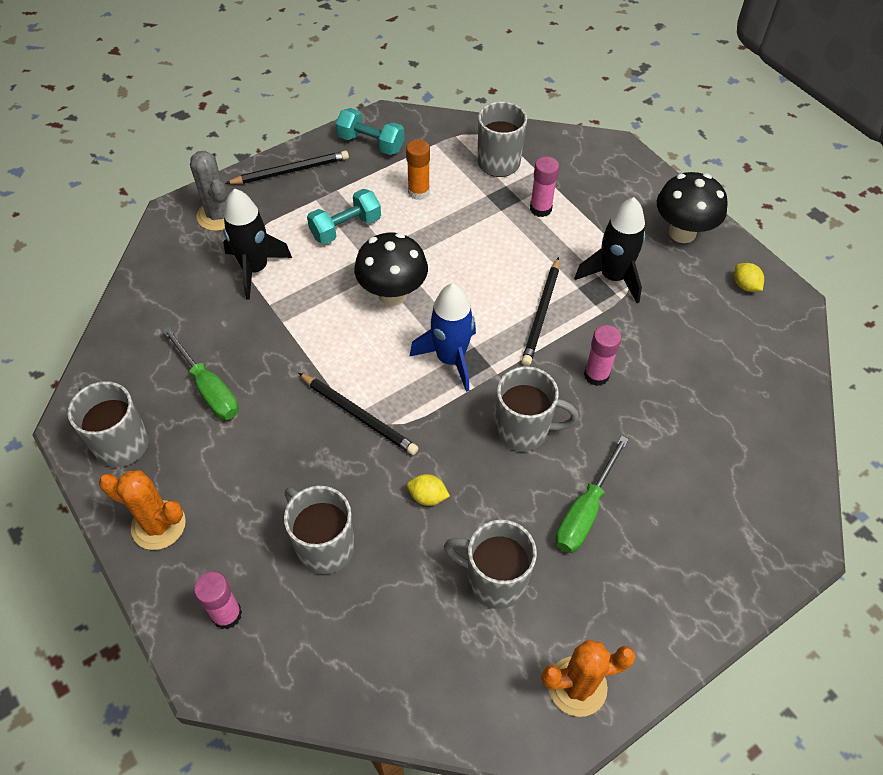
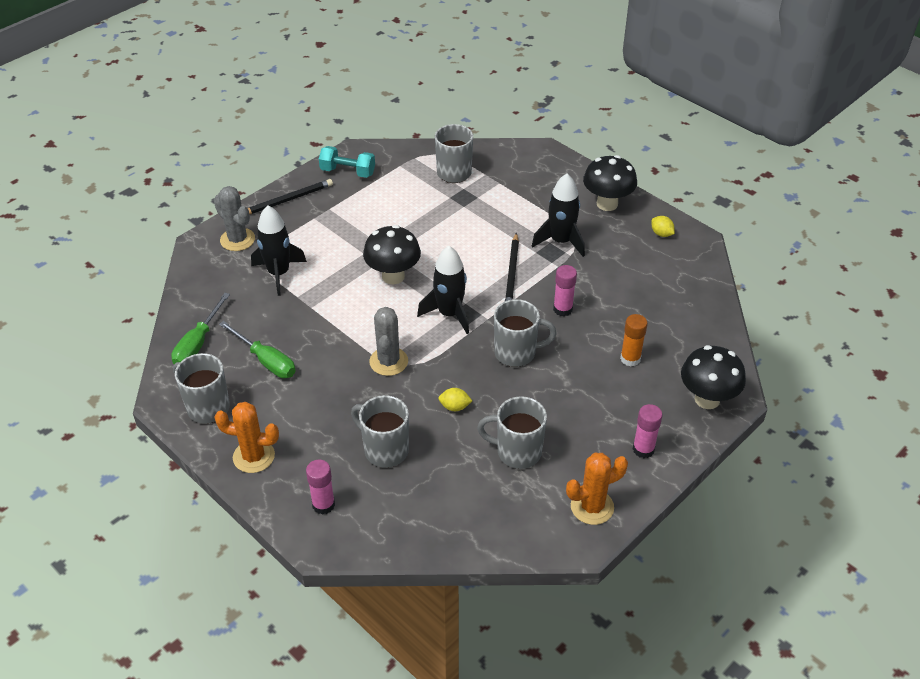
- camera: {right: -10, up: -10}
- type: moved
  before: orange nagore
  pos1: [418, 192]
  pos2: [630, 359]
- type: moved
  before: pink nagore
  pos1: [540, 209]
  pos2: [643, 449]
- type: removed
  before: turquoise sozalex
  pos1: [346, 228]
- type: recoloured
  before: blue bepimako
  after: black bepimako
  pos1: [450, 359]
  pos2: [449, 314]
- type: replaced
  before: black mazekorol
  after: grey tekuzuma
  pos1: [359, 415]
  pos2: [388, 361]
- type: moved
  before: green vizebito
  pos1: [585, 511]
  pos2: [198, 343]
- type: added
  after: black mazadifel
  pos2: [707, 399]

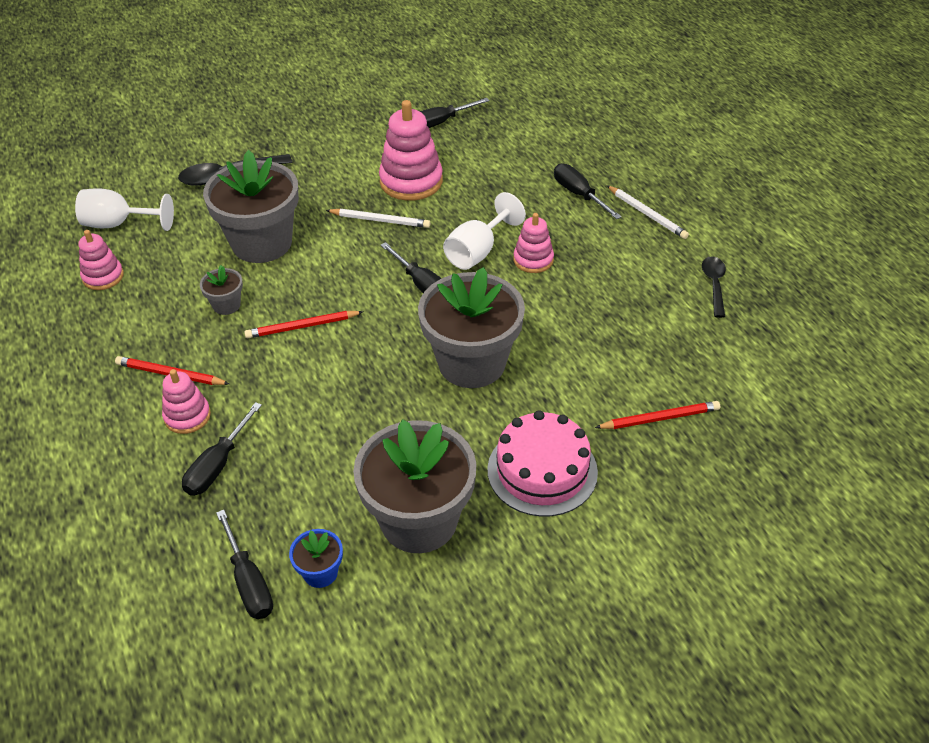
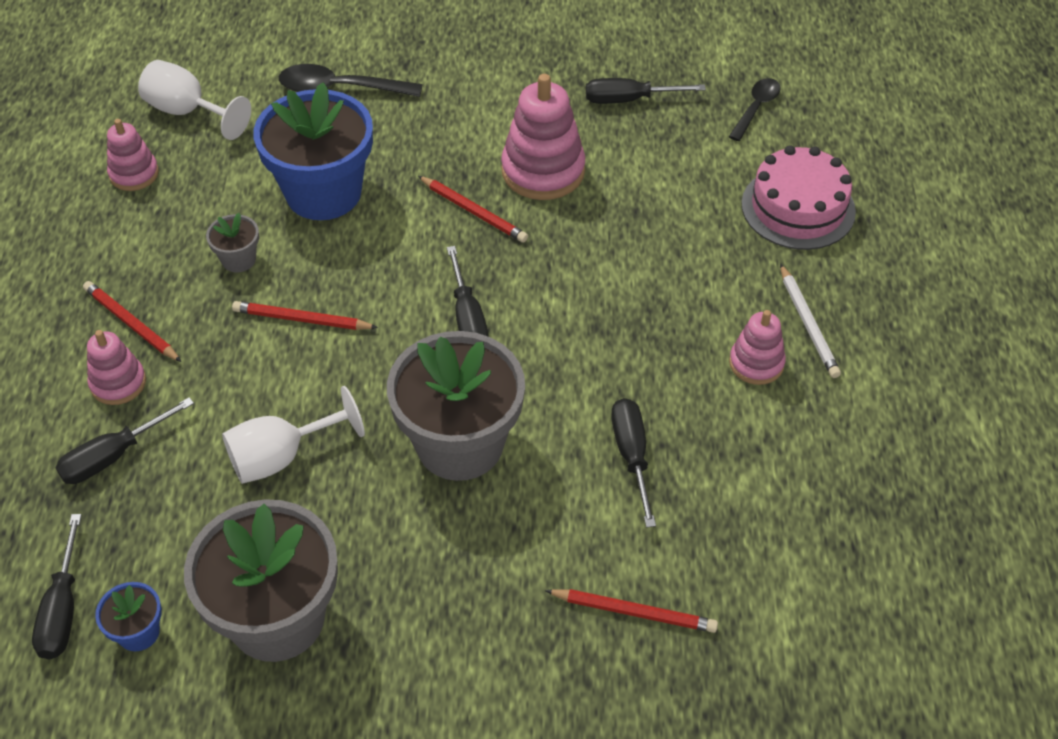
- camera: {right: 25, up: 5}
- type: recoloured
  before: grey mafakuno
  after: blue mafakuno
  pos1: [262, 243]
  pos2: [323, 193]
- type: moved
  before: black vizebito
  pos1: [578, 194]
  pos2: [631, 455]
- type: moved
  before: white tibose
  pos1: [478, 252]
  pos2: [281, 457]
- type: recoloured
  before: white mazekorol
  after: red mazekorol
  pos1: [380, 220]
  pos2: [473, 211]
- type: moved
  before: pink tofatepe
  pos1: [533, 260]
  pos2: [756, 363]
- type: moved
  before: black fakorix
  pos1: [714, 285]
  pos2: [756, 108]
- type: moved
  before: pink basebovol
  pos1: [542, 470]
  pos2: [798, 207]

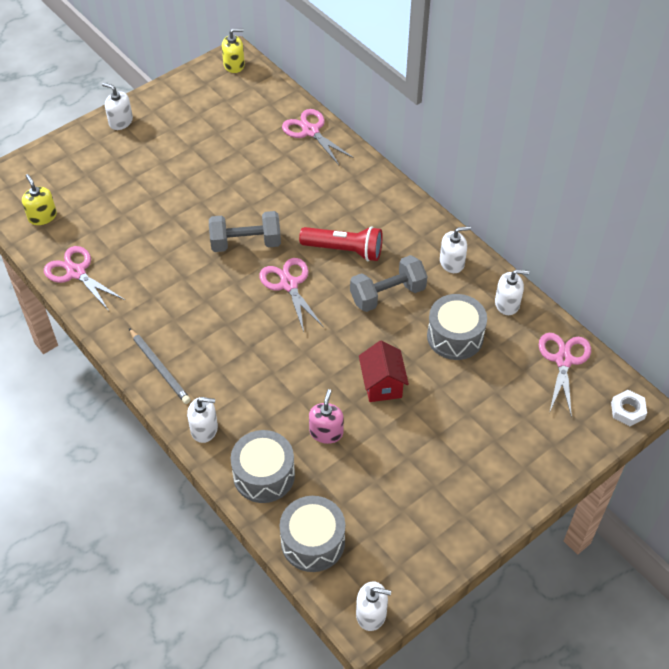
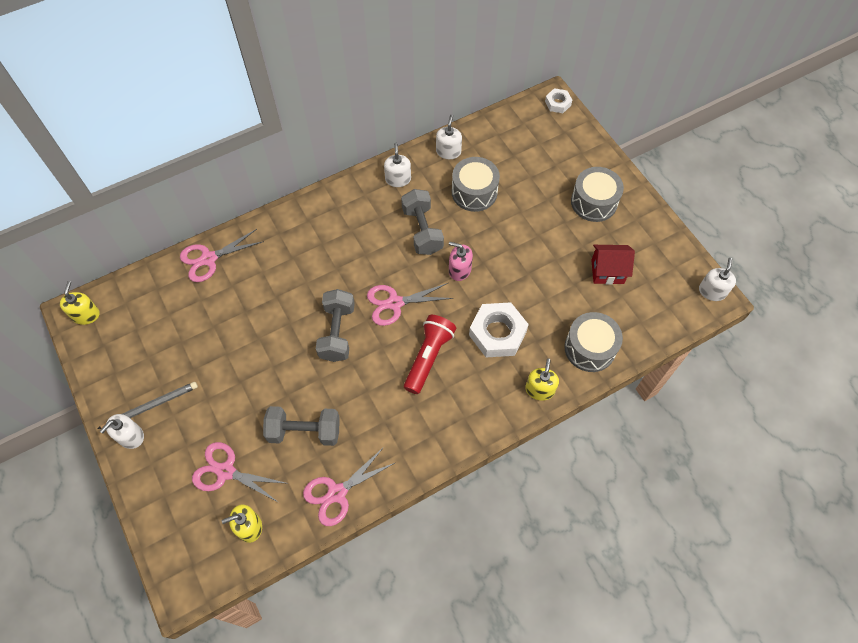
- camera: {right: -80, up: 10}
- type: moved
  before: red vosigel
  pos1: [344, 250]
  pos2: [428, 357]
- type: moved
  before: grey mazekorol
  pos1: [160, 368]
  pos2: [151, 406]
- type: moved
  before: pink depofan
  pos1: [563, 360]
  pos2: [226, 471]
- type: moved
  before: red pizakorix
  pos1: [382, 385]
  pos2: [607, 271]
- type: moved
  before: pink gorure
  pos1: [326, 432]
  pos2: [459, 270]
- type: recoloured
  before: white gorure
  after: yellow gorure
  pos1: [204, 429]
  pos2: [539, 389]
- type: moved
  before: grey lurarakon
  pos1: [313, 542]
  pos2: [594, 202]
- type: added
  after: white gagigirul
  pos2: [497, 333]
- type: added
  after: grey sozalex
  pos2: [304, 431]

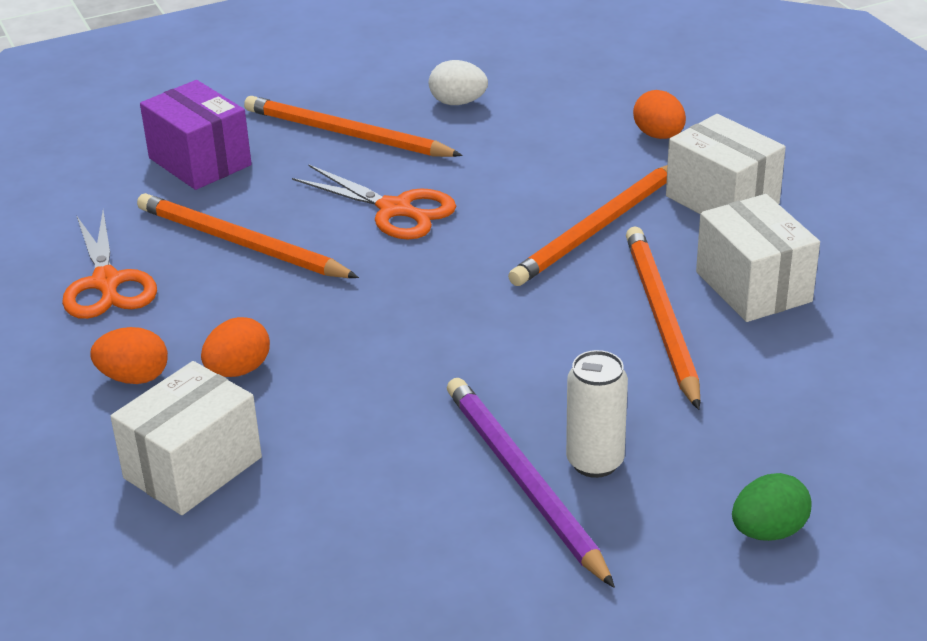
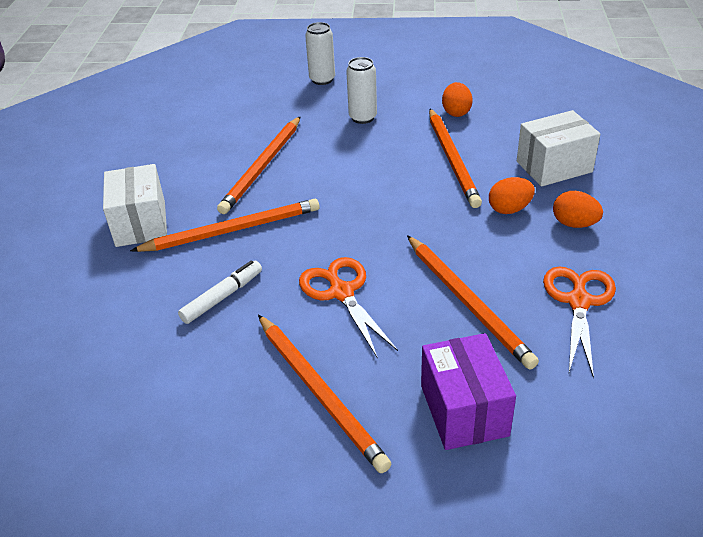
- camera: {right: -150, up: 5}
- type: removed
  before: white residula
  pos1: [458, 102]
- type: moved
  before: orange residula
  pos1: [659, 135]
  pos2: [456, 112]
- type: removed
  before: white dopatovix
  pos1: [753, 287]
- type: removed
  before: purple mazekorol
  pos1: [524, 482]
- type: replaced
  before: green residula
  after: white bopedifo
  pos1: [768, 531]
  pos2: [322, 80]
- type: added
  after: orange mazekorol
  pos2: [452, 159]
- type: added
  after: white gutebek
  pos2: [222, 297]

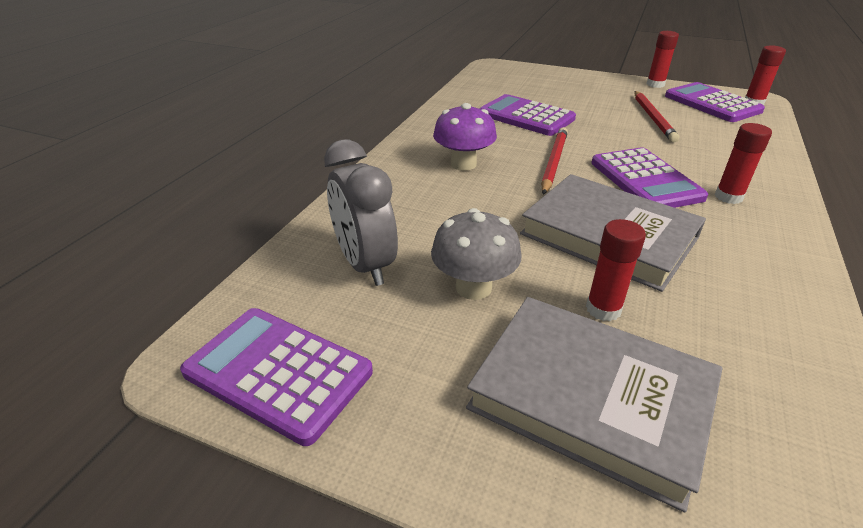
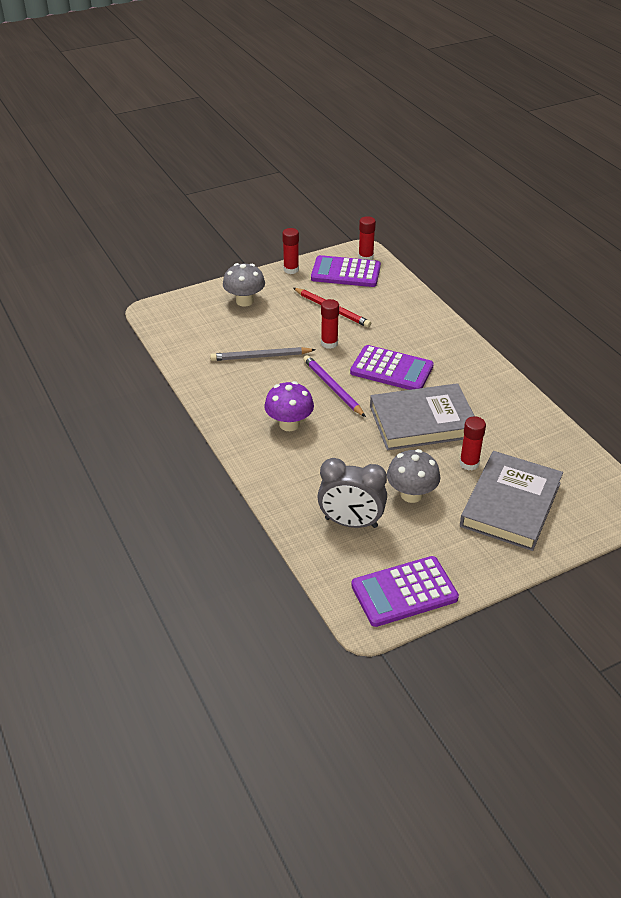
- camera: {right: -50, up: 5}
- type: replaced
  before: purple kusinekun
  after: grey mazekorol
  pos1: [526, 116]
  pos2: [261, 356]
- type: moved
  before: red nagore
  pos1: [728, 197]
  pos2: [329, 343]
- type: recoloured
  before: red mazekorol
  after: purple mazekorol
  pos1: [554, 162]
  pos2: [333, 388]
- type: turned
  before: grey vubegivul
  pos1: [590, 398]
  pos2: [511, 504]
  turn: -45
- type: added
  after: grey mazadifel
  pos2: [244, 301]

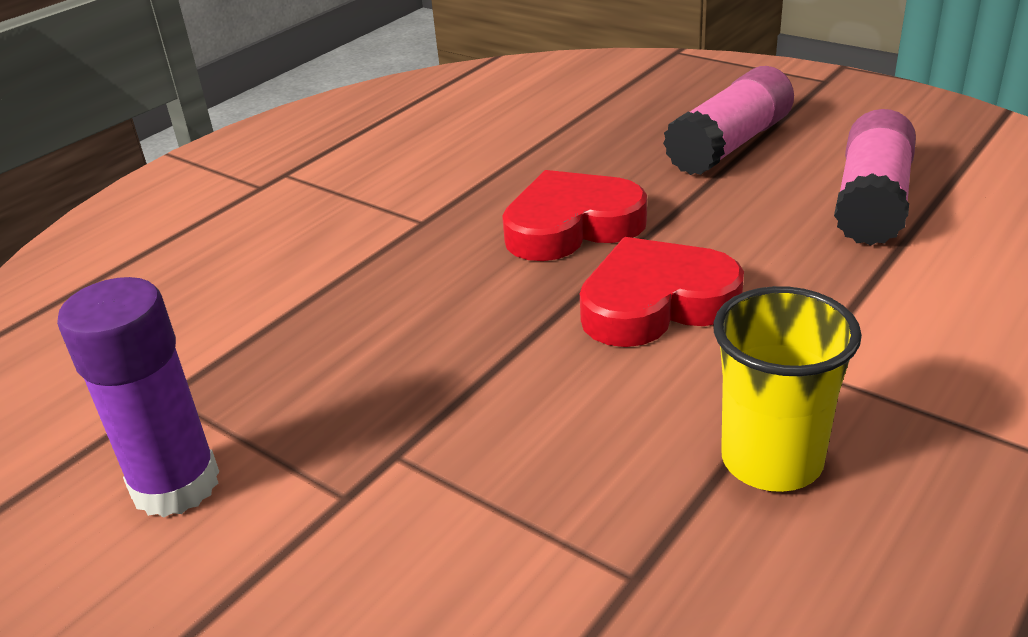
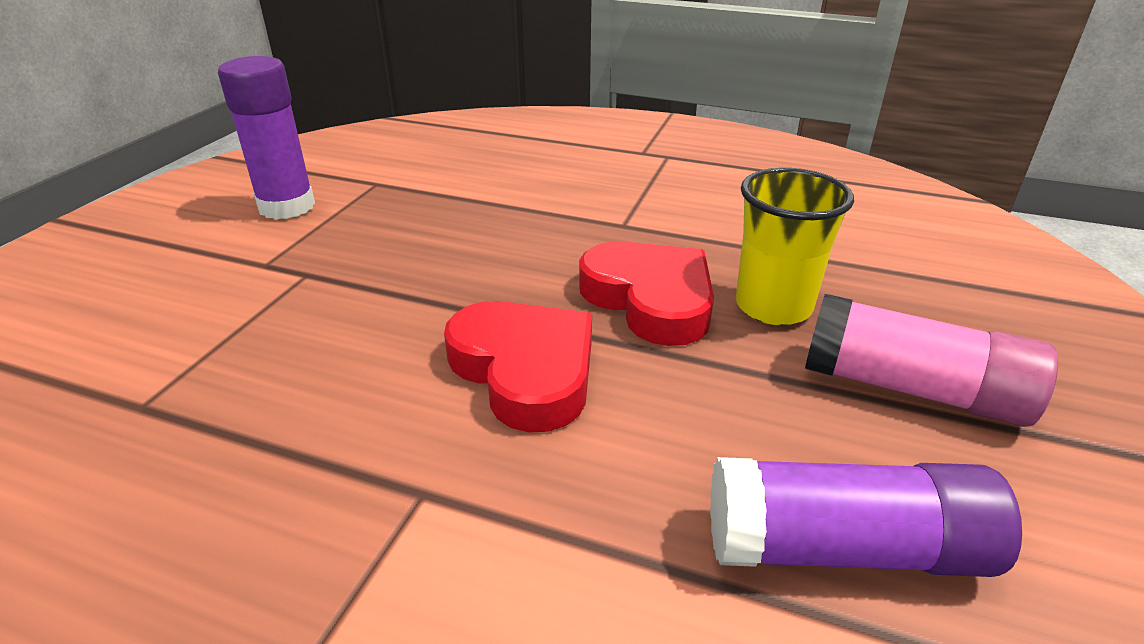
- camera: {right: 70, up: 0}
- type: recoloured
  before: pink nagore
  after: purple nagore
  pos1: [872, 202]
  pos2: [844, 548]
- type: moved
  before: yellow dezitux
  pos1: [771, 460]
  pos2: [773, 306]

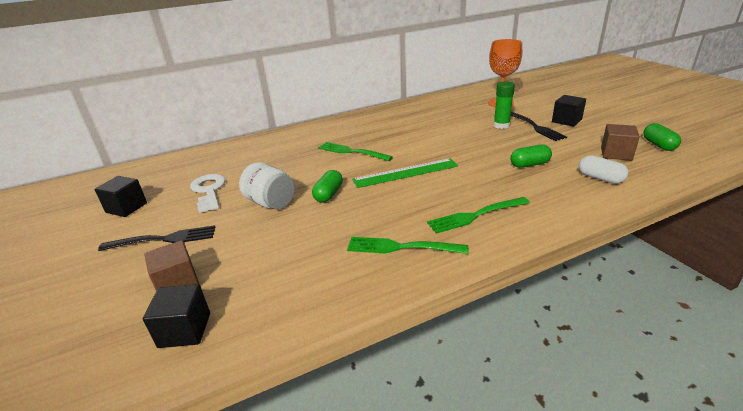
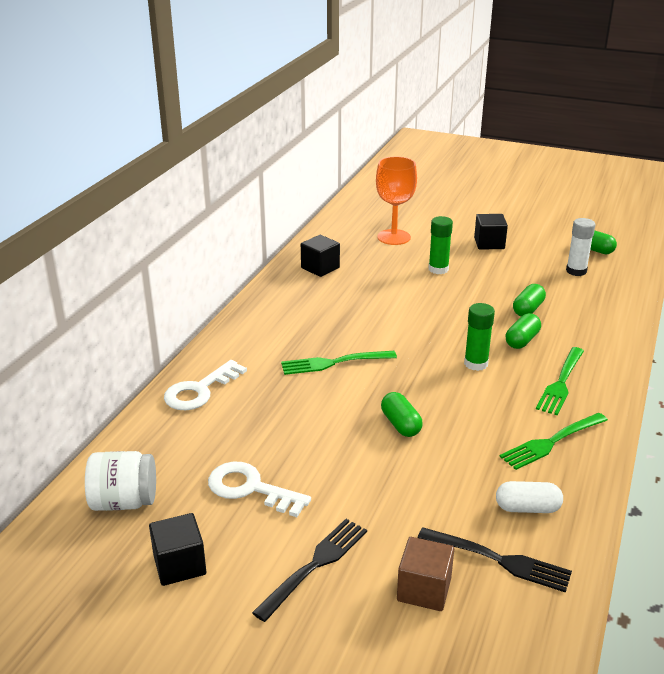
- camera: {right: -45, up: 0}
- type: moved
  before: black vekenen
  pos1: [534, 127]
  pos2: [498, 560]
- type: replaced
  before: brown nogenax
  after: white nagore
  pos1: [616, 154]
  pos2: [576, 271]
- type: moved
  before: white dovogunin
  pos1: [600, 178]
  pos2: [527, 508]
- type: removed
  before: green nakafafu
  pos1: [405, 173]
- type: moved
  before: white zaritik
  pos1: [271, 203]
  pos2: [124, 501]
- type: moved
  before: black nogenax
  pos1: [185, 330]
  pos2: [320, 268]
- type: added
  after: green nagore
  pos2: [476, 364]
- type: added
  after: green dovogunin
  pos2: [522, 340]
- type: added
  after: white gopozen
  pos2: [200, 390]

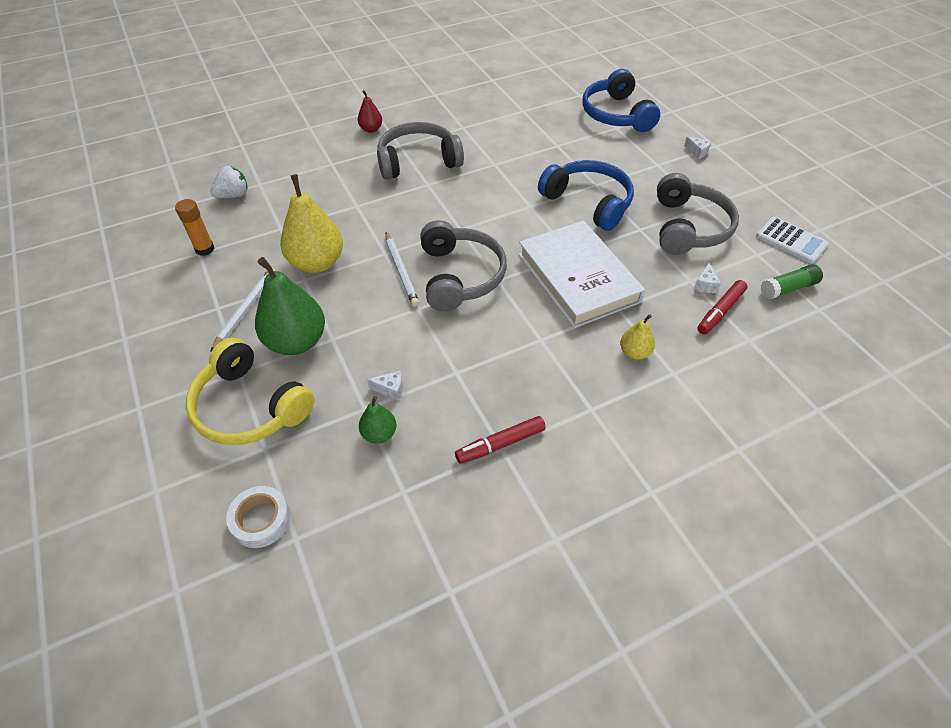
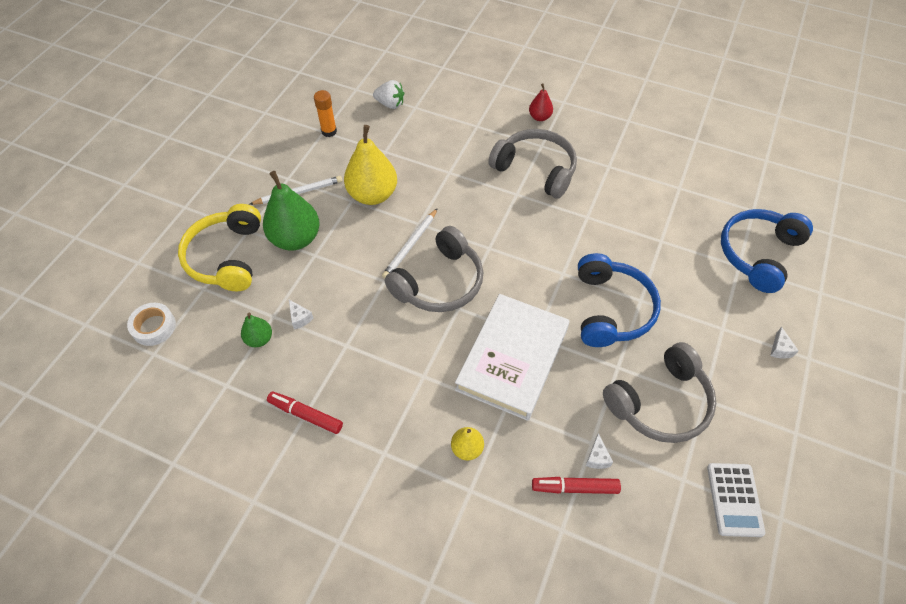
- camera: {right: 50, up: 5}
- type: turned
  before: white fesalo
  pos1: [705, 285]
  pos2: [597, 457]
  turn: -60
- type: removed
  before: green nagore
  pos1: [788, 288]

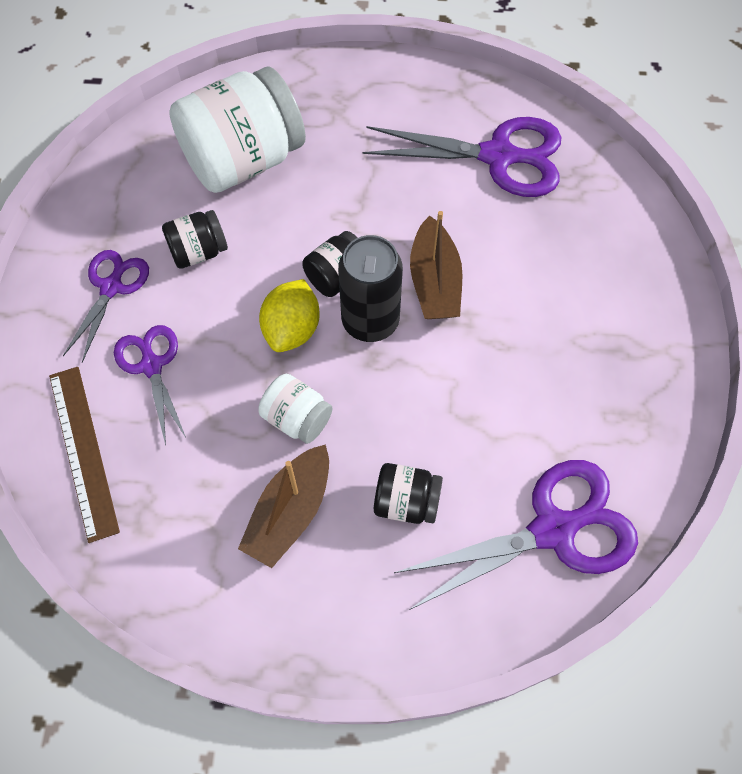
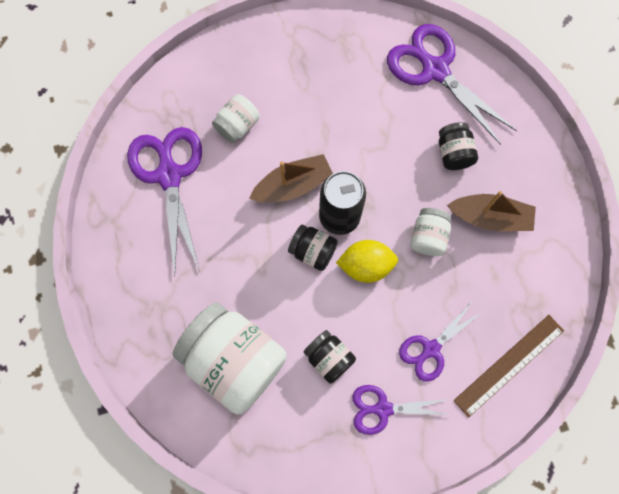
- camera: {right: -110, up: 10}
- type: added
  after: white zaritik
  pos2: [237, 126]

